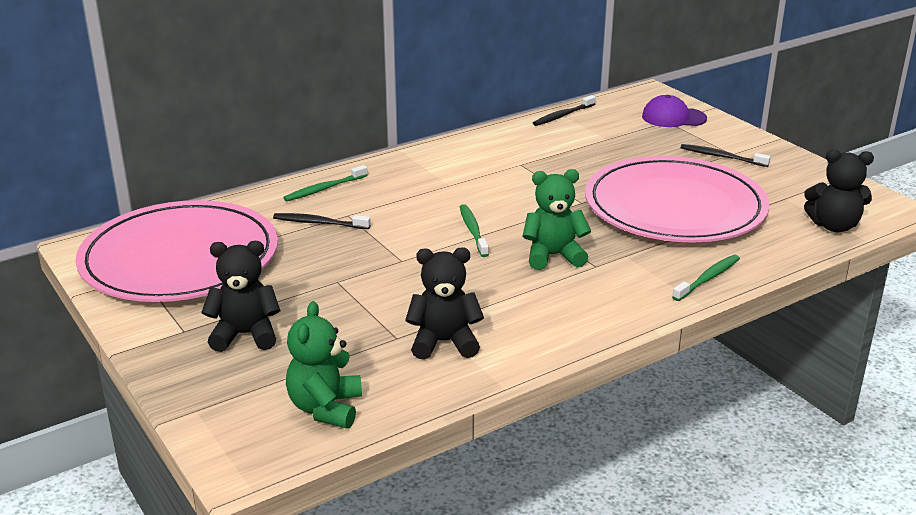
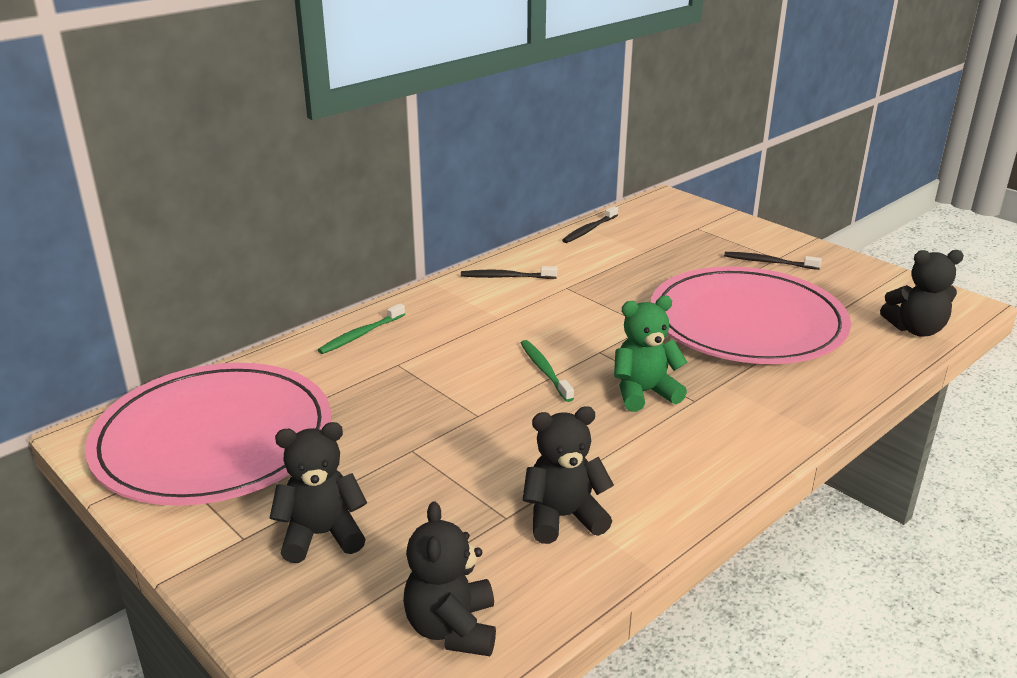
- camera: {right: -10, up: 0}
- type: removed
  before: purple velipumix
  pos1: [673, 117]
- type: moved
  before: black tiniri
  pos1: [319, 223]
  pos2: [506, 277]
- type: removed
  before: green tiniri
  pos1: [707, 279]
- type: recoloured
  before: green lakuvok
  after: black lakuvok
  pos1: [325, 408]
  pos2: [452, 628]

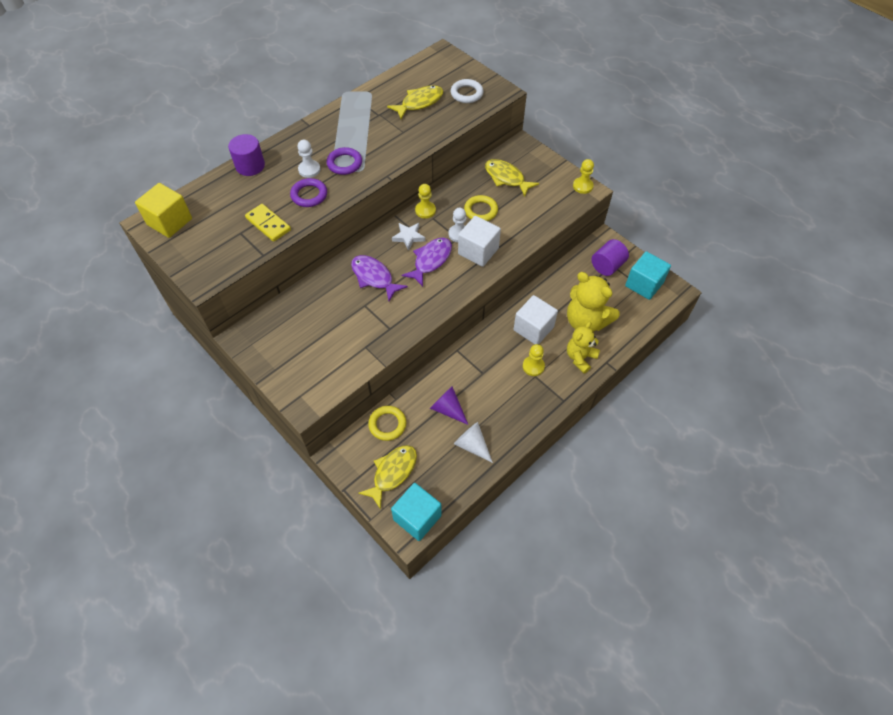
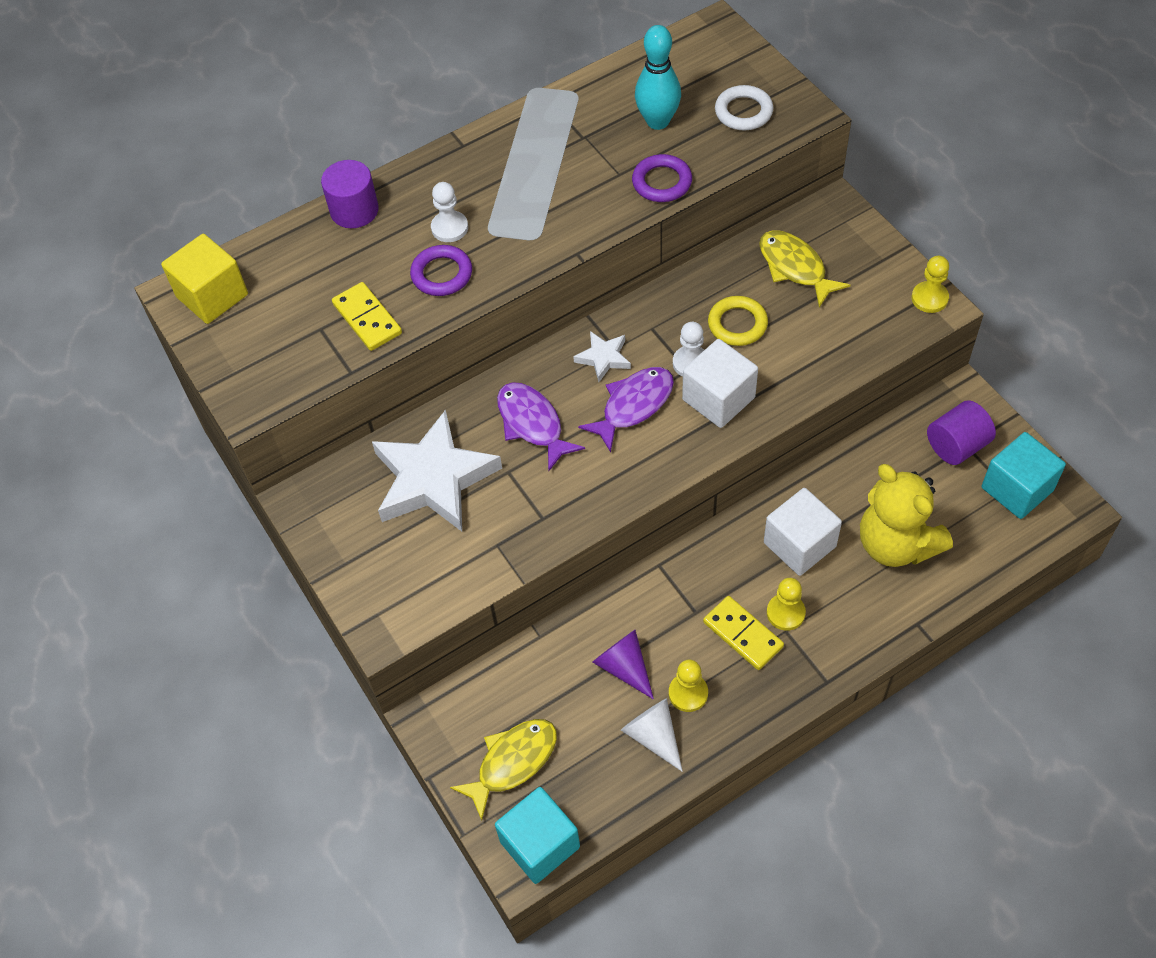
- camera: {right: 15, up: 0}
- type: replaced
  before: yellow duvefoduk
  after: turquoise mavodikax
  pos1: [419, 103]
  pos2: [658, 121]
- type: moved
  before: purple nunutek
  pos1: [344, 163]
  pos2: [662, 182]
- type: moved
  before: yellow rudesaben
  pos1: [425, 210]
  pos2: [688, 693]
- type: removed
  before: yellow lakuvok
  pos1: [580, 358]
- type: removed
  before: yellow nunutek
  pos1: [387, 424]
- type: added
  after: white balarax
  pos2: [433, 479]
- type: added
  after: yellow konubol
  pos2: [743, 634]

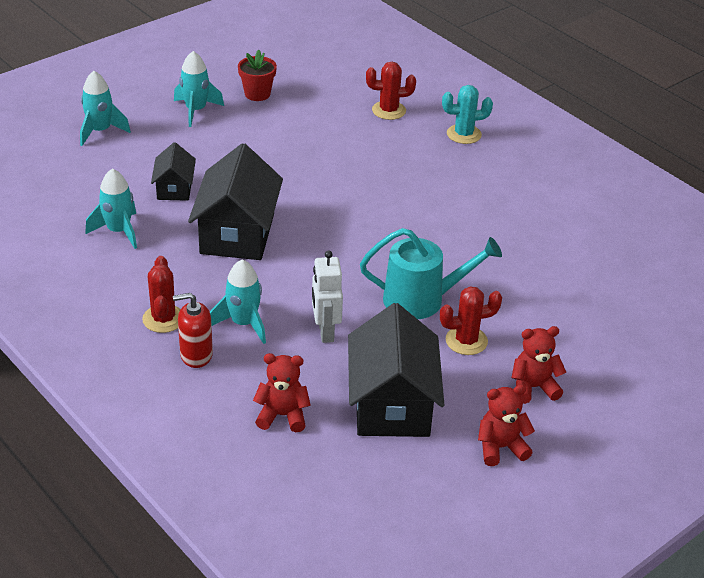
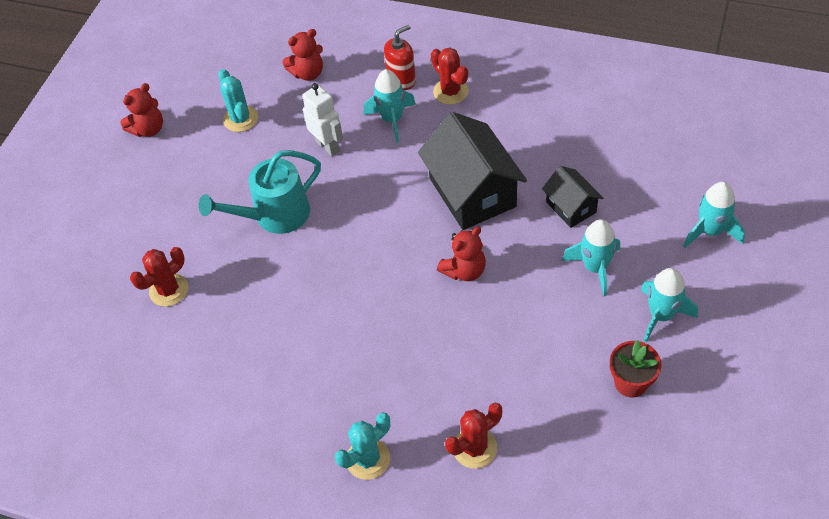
- camera: {right: 155, up: 15}
- type: moved
  before: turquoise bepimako
  pos1: [118, 231]
  pos2: [595, 268]
- type: moved
  before: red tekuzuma
  pos1: [466, 341]
  pos2: [169, 290]
- type: replaced
  before: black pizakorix
  after: turquoise tekuzuma
  pos1: [392, 404]
  pos2: [240, 119]
- type: moved
  before: red lakuvok
  pos1: [533, 387]
  pos2: [464, 270]

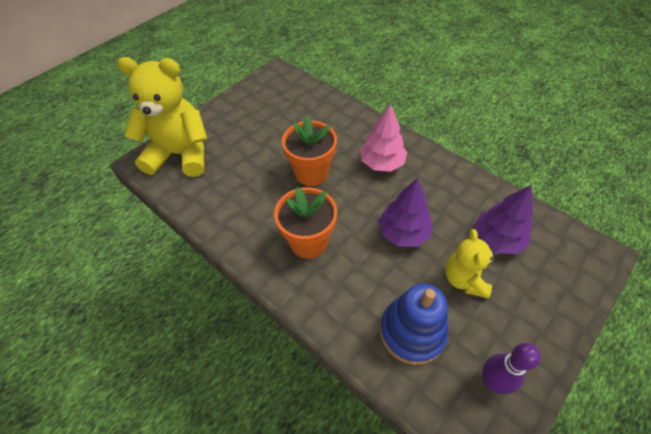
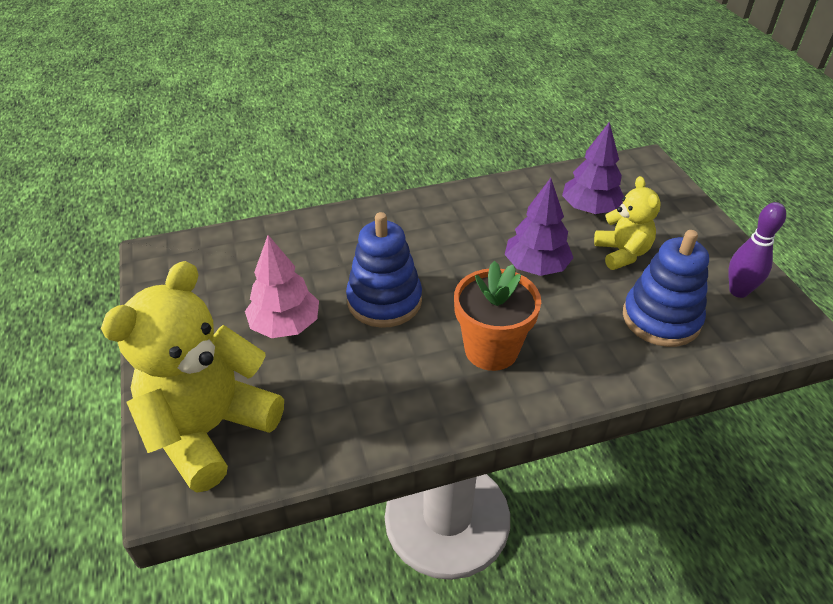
- camera: {right: -60, up: -10}
- type: moved
  before: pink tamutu
  pos1: [382, 163]
  pos2: [285, 325]
- type: replaced
  before: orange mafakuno
  after: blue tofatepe
  pos1: [311, 173]
  pos2: [384, 301]
- type: turned
  before: yellow lakuvok
  pos1: [464, 279]
  pos2: [622, 253]
  turn: -135

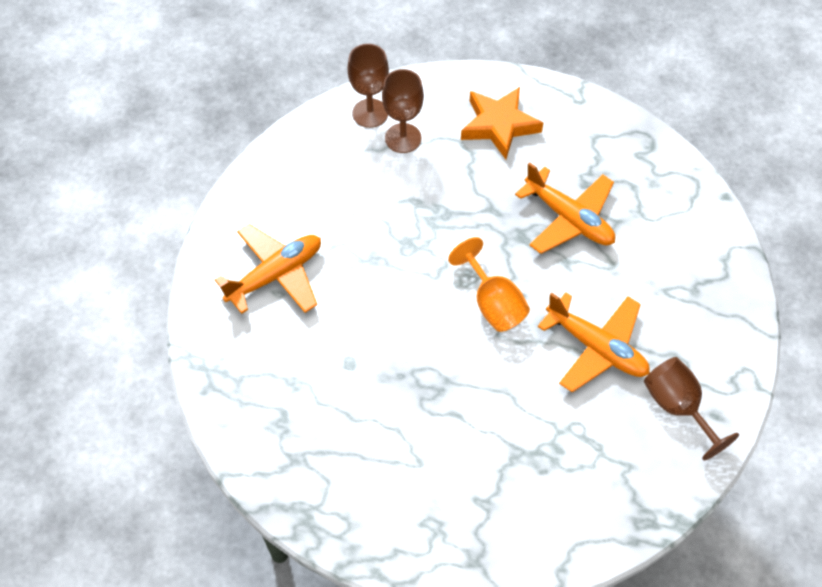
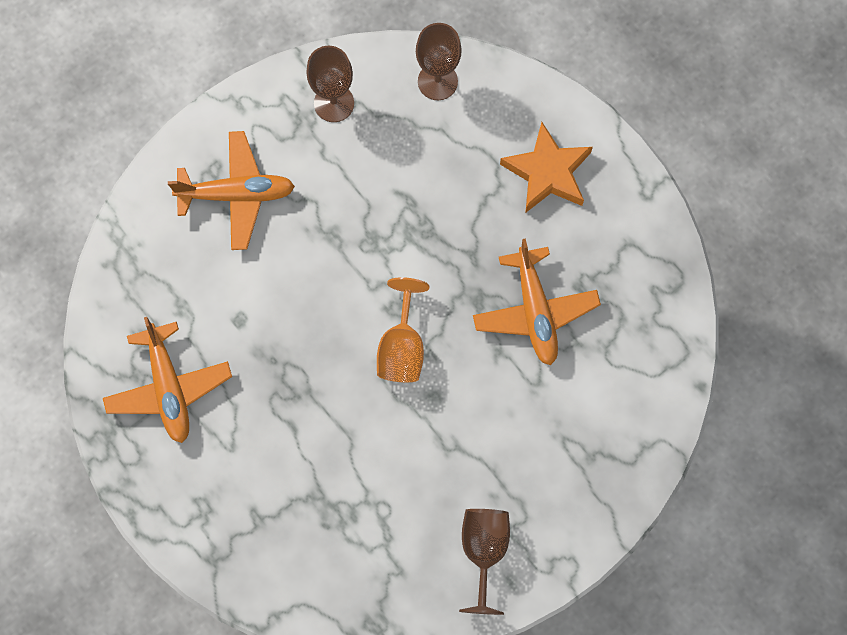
- camera: {right: 35, up: 15}
- type: moved
  before: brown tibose
  pos1: [403, 138]
  pos2: [334, 103]
- type: moved
  before: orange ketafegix
  pos1: [596, 347]
  pos2: [169, 387]

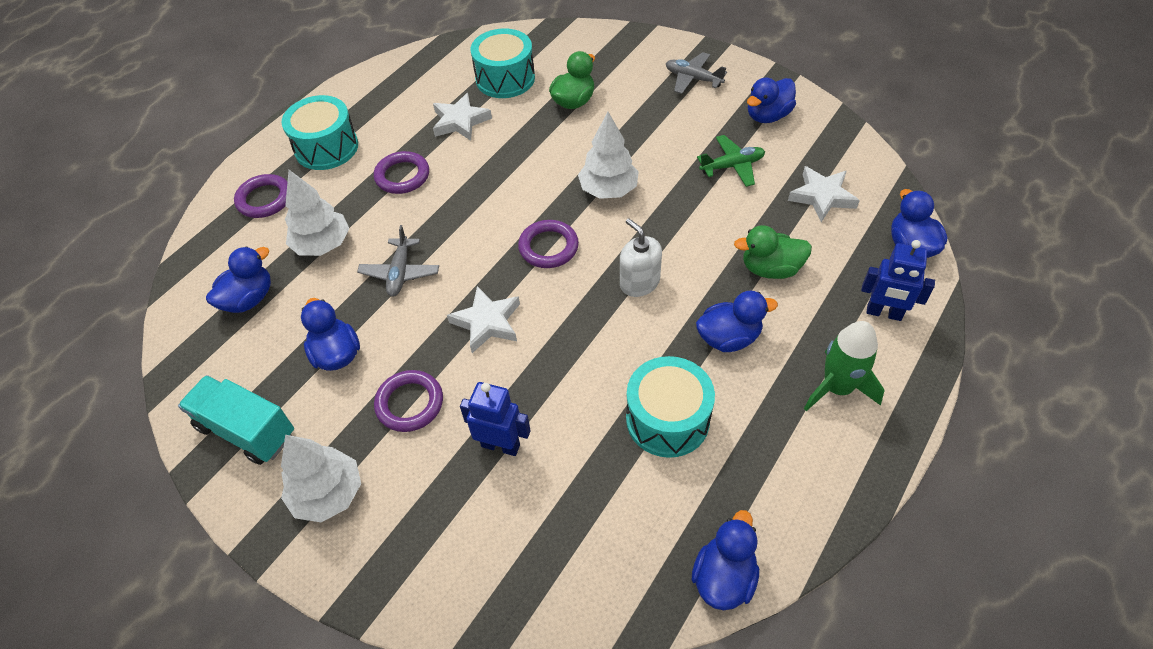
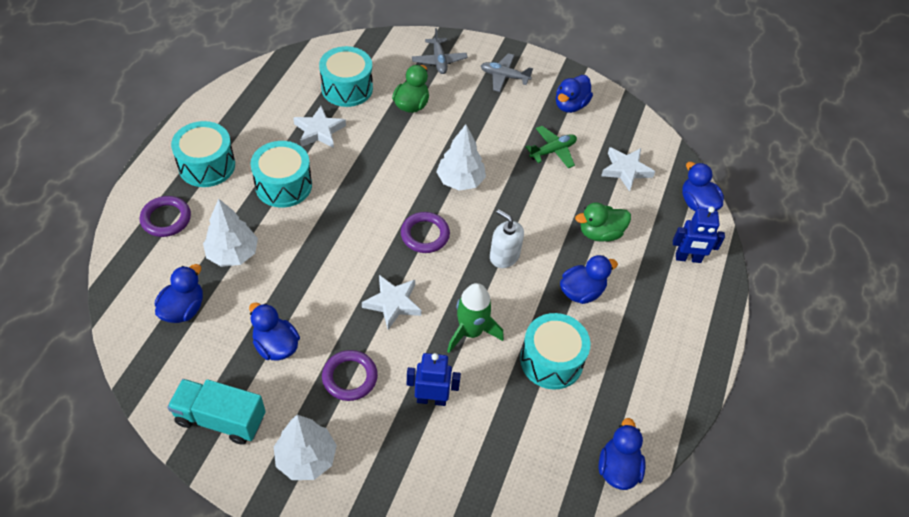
- camera: {right: -20, up: 0}
- type: replaced
  before: purple nunutek
  after: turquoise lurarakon
  pos1: [402, 176]
  pos2: [283, 185]
- type: moved
  before: grey ketafegix
  pos1: [400, 273]
  pos2: [439, 61]
- type: moved
  before: green bepimako
  pos1: [837, 388]
  pos2: [471, 332]

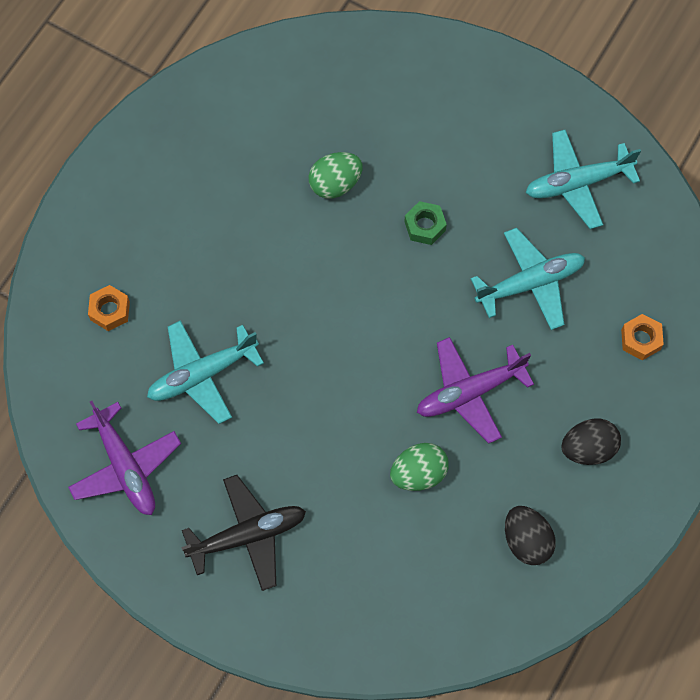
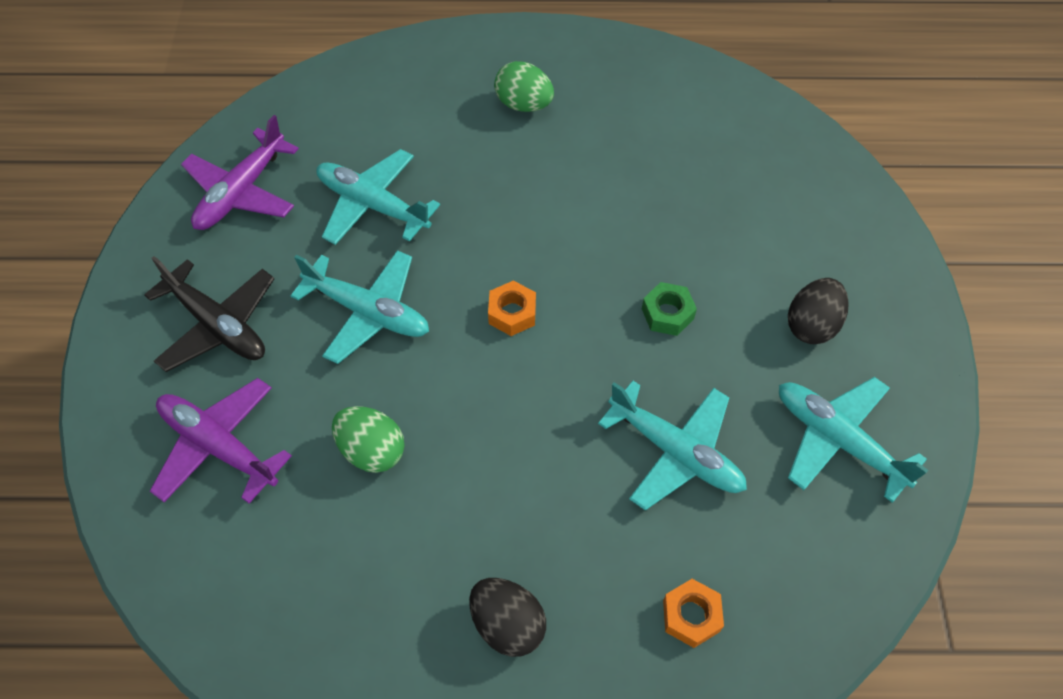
- camera: {right: 60, up: -10}
- type: moved
  before: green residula
  pos1: [335, 184]
  pos2: [524, 104]
- type: moved
  before: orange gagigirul
  pos1: [110, 311]
  pos2: [512, 313]
- type: moved
  before: purple ketafegix
  pos1: [469, 393]
  pos2: [218, 446]
- type: moved
  before: black residula
  pos1: [526, 541]
  pos2: [811, 325]
- type: added
  after: turquoise ketafegix
  pos2: [369, 312]

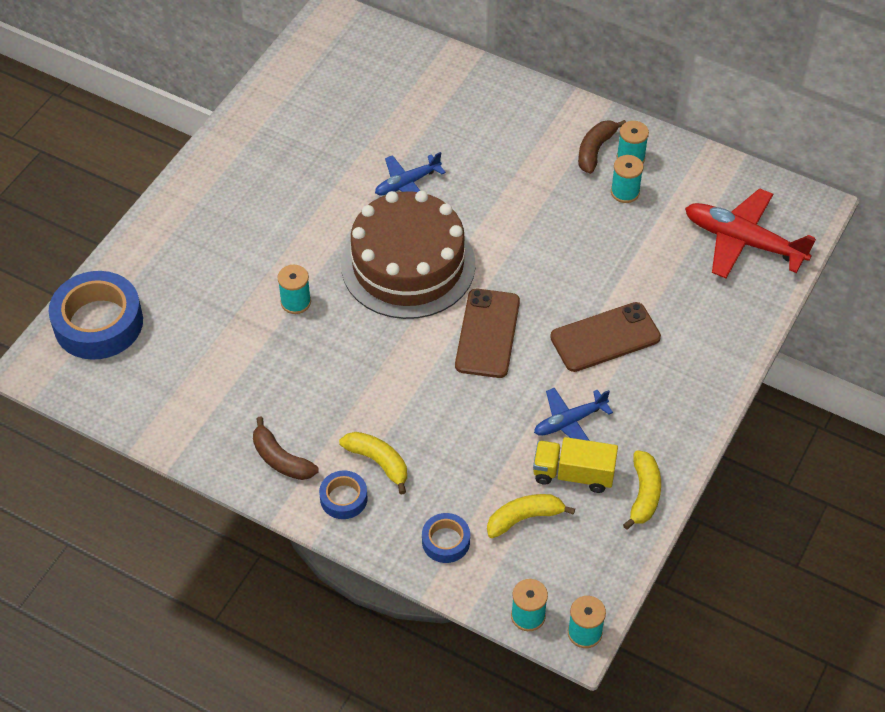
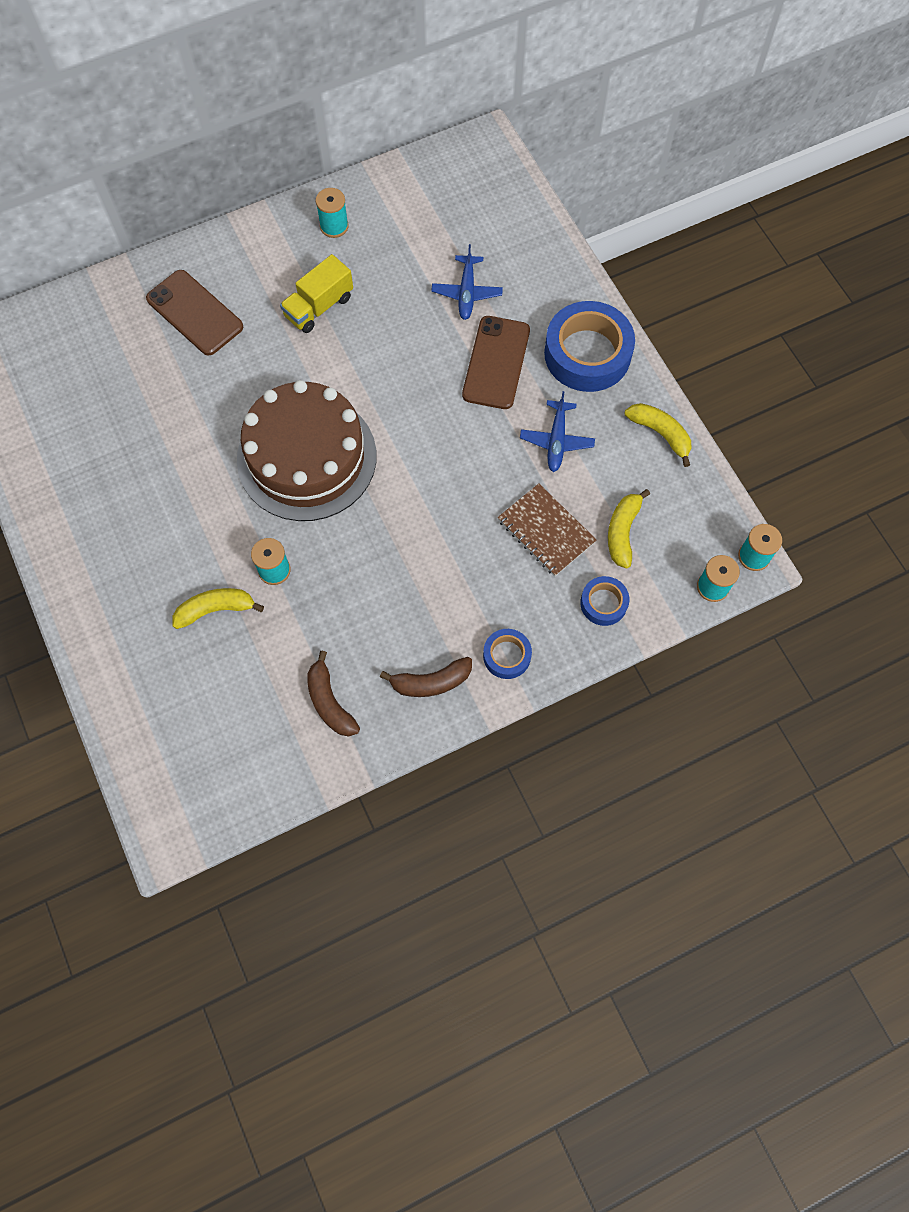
- camera: {right: -55, up: 15}
- type: moved
  before: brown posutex
  pos1: [595, 150]
  pos2: [330, 702]
- type: moved
  before: blue ketafegix
  pos1: [407, 183]
  pos2: [467, 293]
- type: removed
  before: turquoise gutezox
  pos1: [625, 192]
- type: removed
  before: red ketafegix
  pos1: [743, 241]
- type: moved
  before: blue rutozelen
  pos1: [98, 323]
  pos2: [587, 354]
- type: moved
  before: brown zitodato
  pos1: [487, 333]
  pos2: [195, 313]
- type: moved
  before: yellow posutex
  pos1: [378, 462]
  pos2: [216, 609]
- type: moved
  before: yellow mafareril
  pos1: [573, 474]
  pos2: [319, 307]
- type: added
  after: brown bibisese
  pos2: [546, 531]

